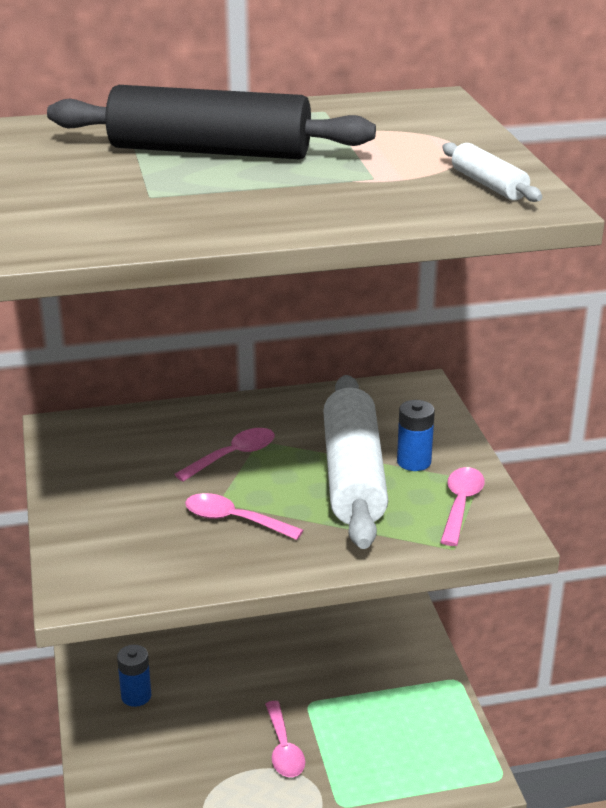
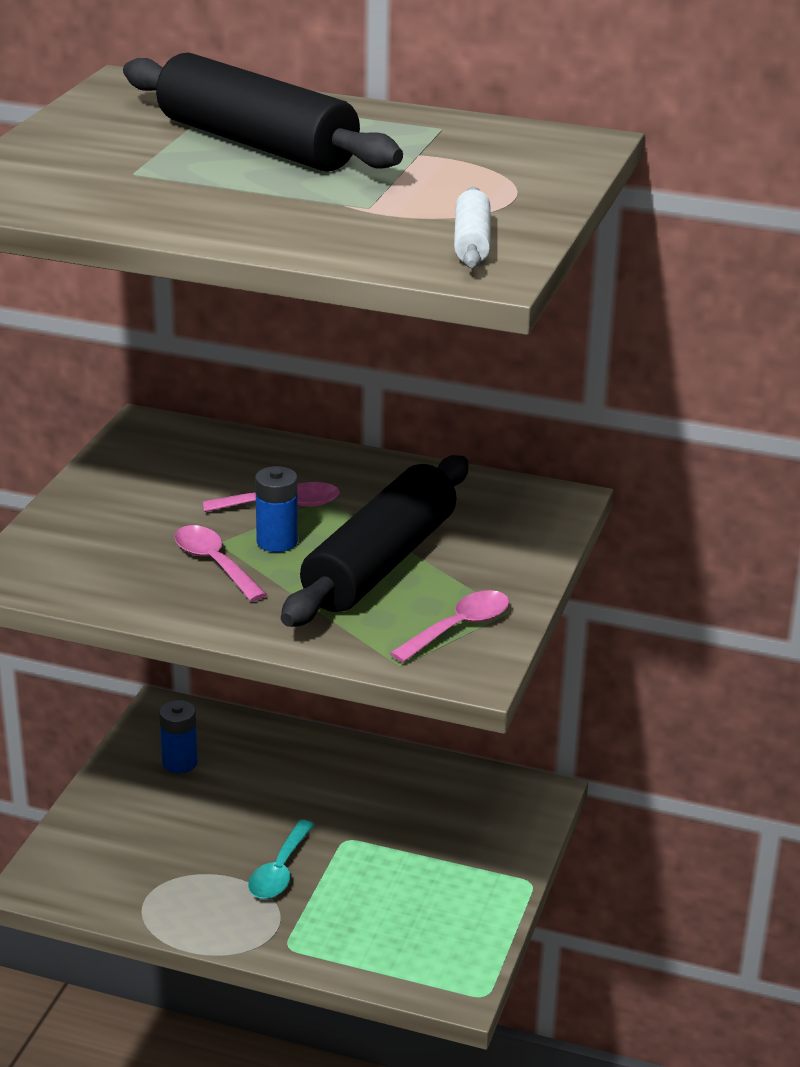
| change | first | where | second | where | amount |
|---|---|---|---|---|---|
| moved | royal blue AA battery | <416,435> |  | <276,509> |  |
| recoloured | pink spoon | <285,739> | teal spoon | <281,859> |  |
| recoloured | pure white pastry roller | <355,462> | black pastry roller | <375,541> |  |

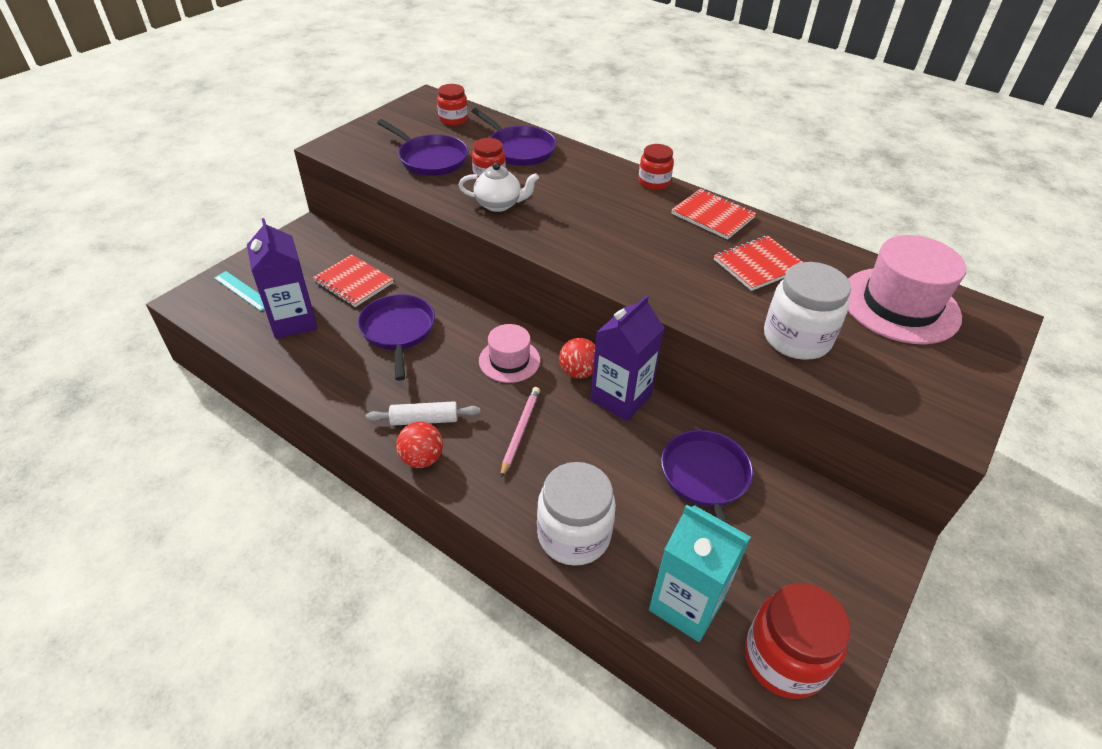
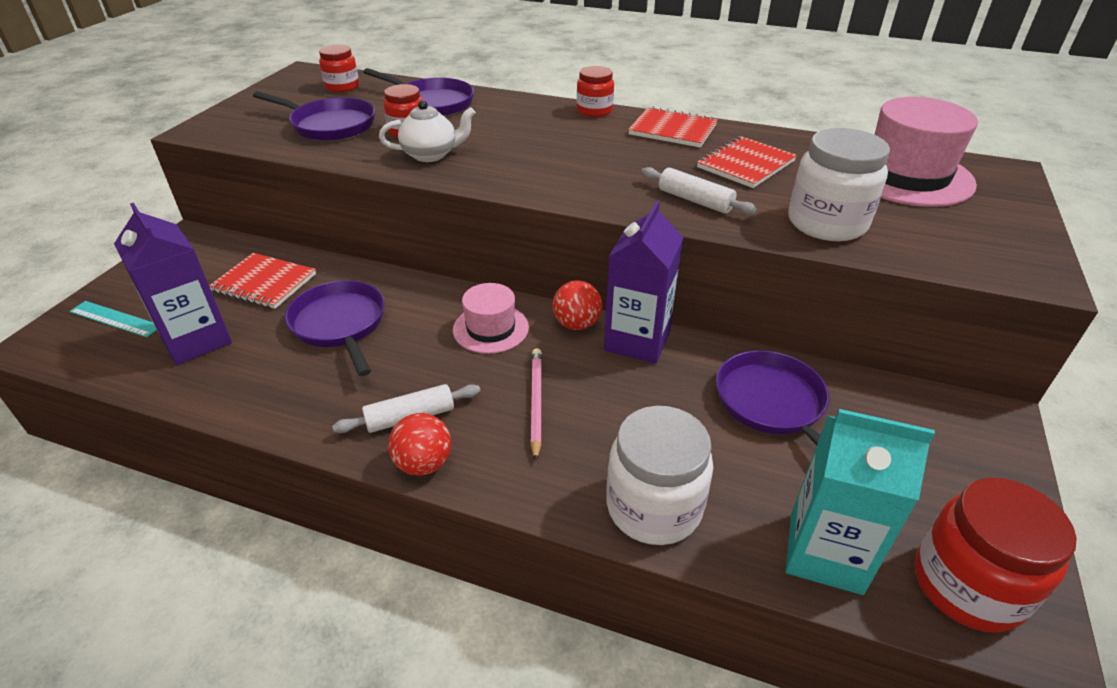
| change | first | where | second | where | amount |
|---|---|---|---|---|---|
| added |  |  | pure white pastry roller | <699,191> |  |

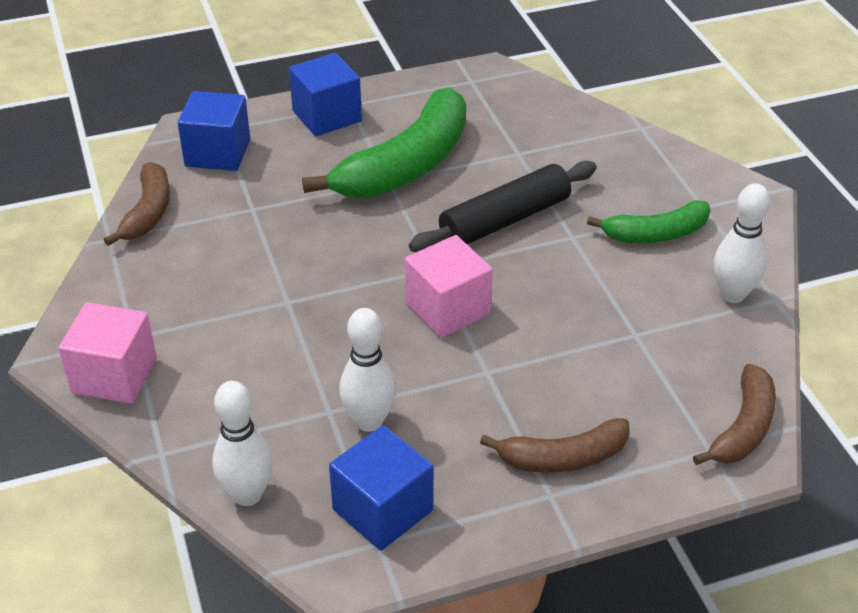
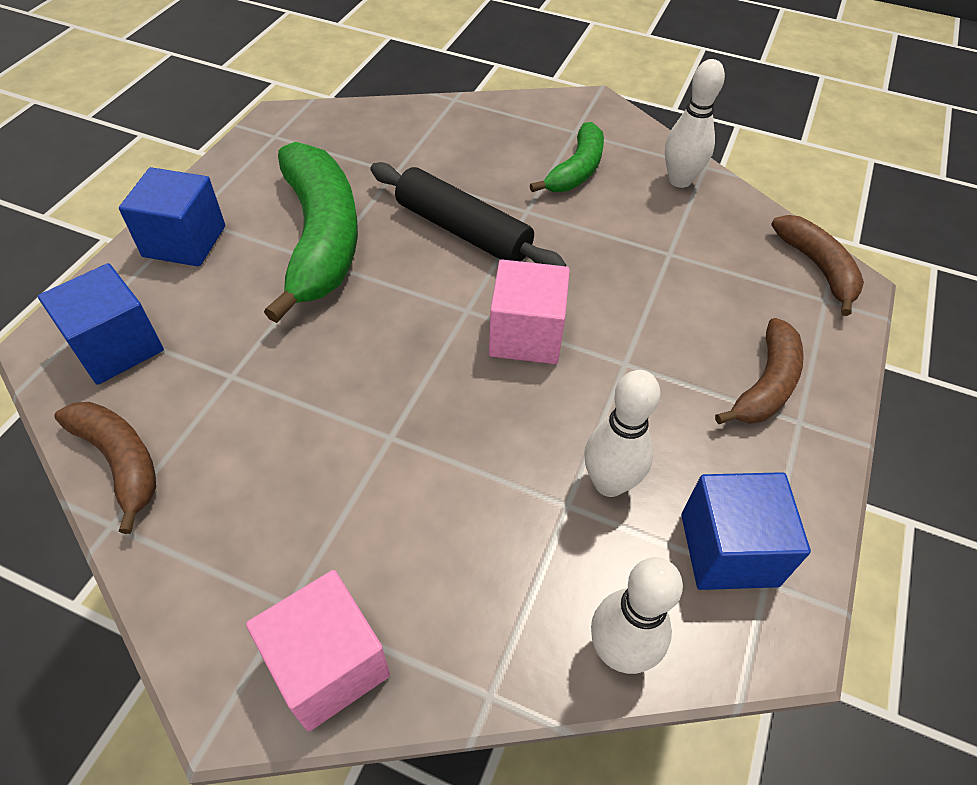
| change | first | where | second | where | amount |
|---|---|---|---|---|---|
| turned | black pastry roller | <503,206> |  | <468,214> | 60 degrees counterclockwise |

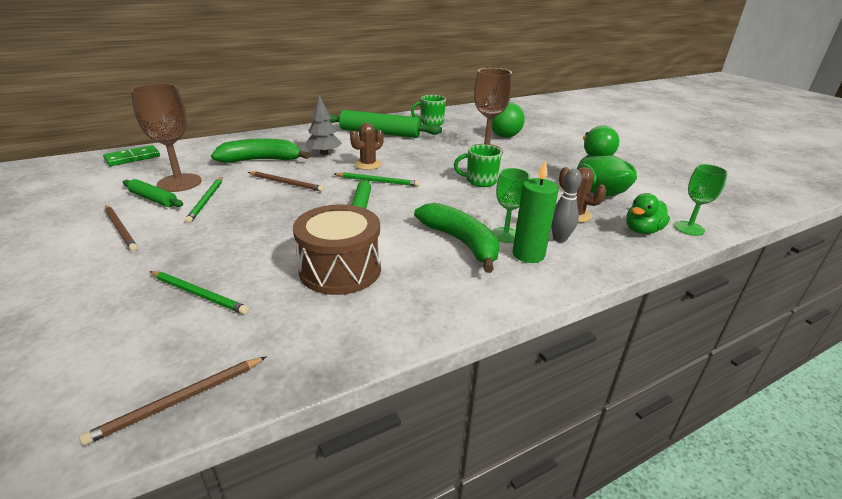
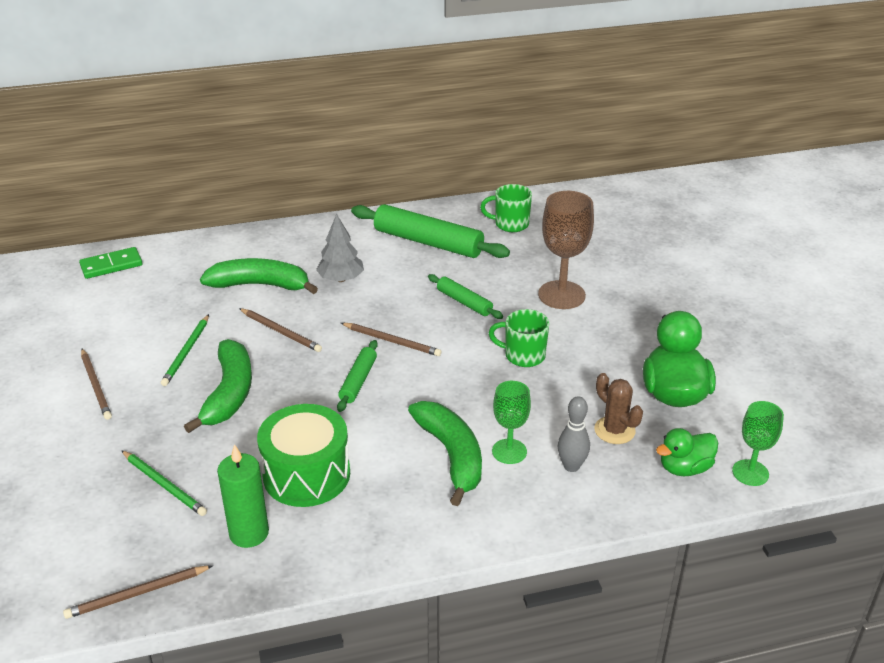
| change | first | where | second | where | amount |
|---|---|---|---|---|---|
| removed | dark brown wine glass | <166,137> |  |  |  |
| removed | dark brown saguaro cactus | <367,146> |  |  |  |
| removed | green ball | <508,120> |  |  |  |
| added |  |  | green banana fruit | <218,386> |  |
| moved | green pastry roller | <153,193> |  | <465,296> |  |
| moved | green pillar candle | <535,211> |  | <243,496> |  |
| recoloured | dark brown snare drum | <337,249> | green snare drum | <303,455> |  |
| recoloured | green lead pencil | <377,179> | dark brown lead pencil | <391,339> |  |

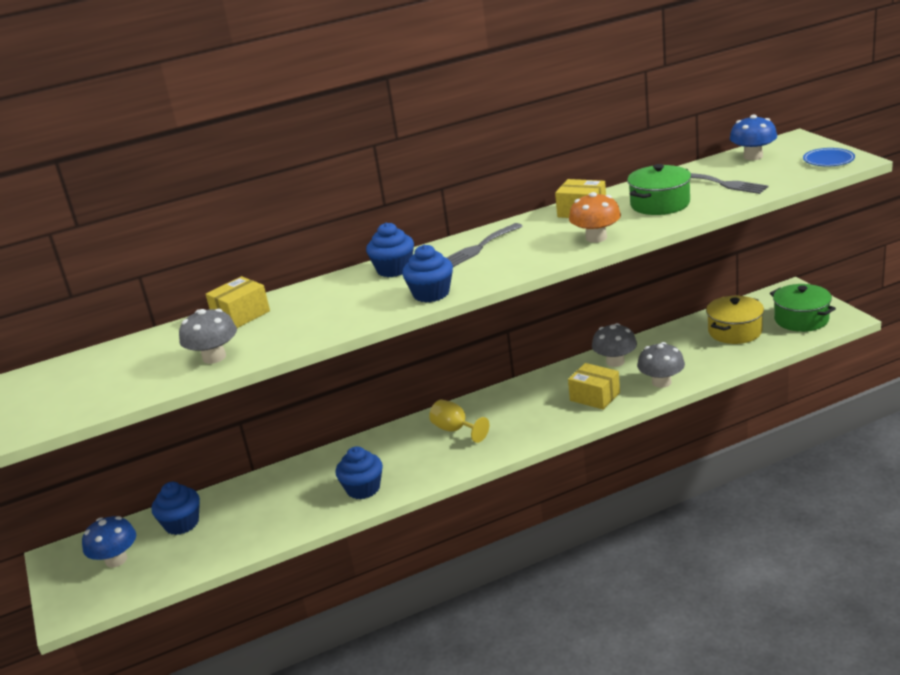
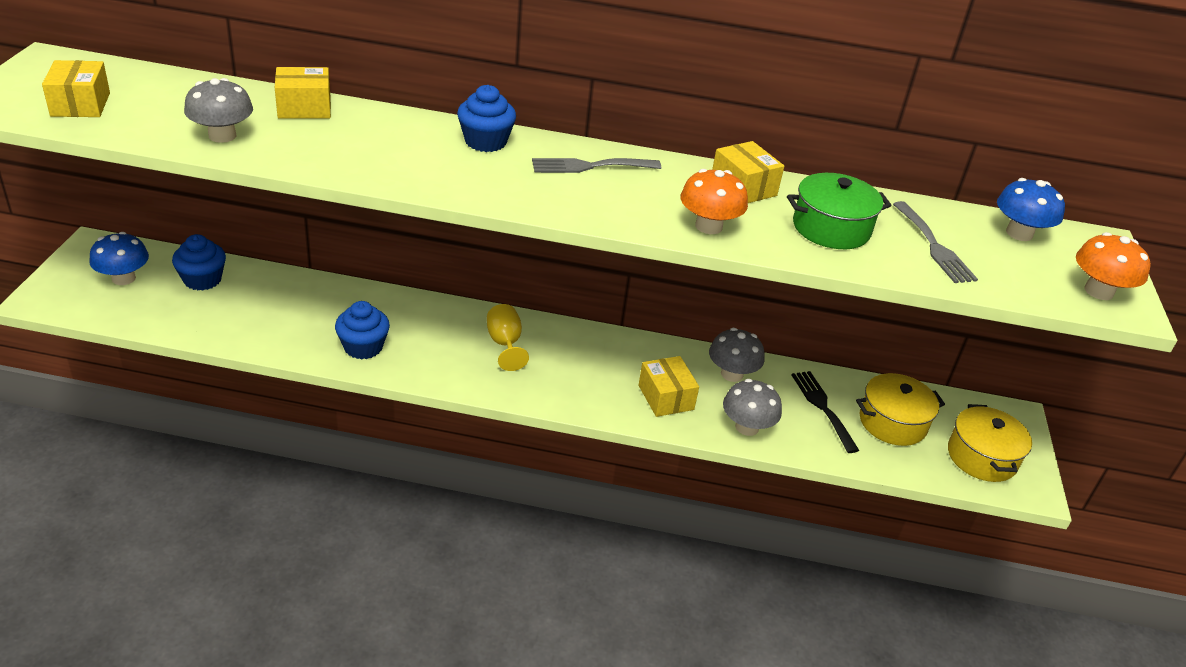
| change | first | where | second | where | amount |
|---|---|---|---|---|---|
| removed | royal blue muffin | <427,273> |  |  |  |
| added |  |  | golden parcel | <76,88> |  |
| added |  |  | black table fork | <825,412> |  |
| replaced | royal blue flat dish | <829,157> | orange toadstool | <1113,266> |  |
| recoloured | green pot | <803,308> | golden pot | <990,443> |  |

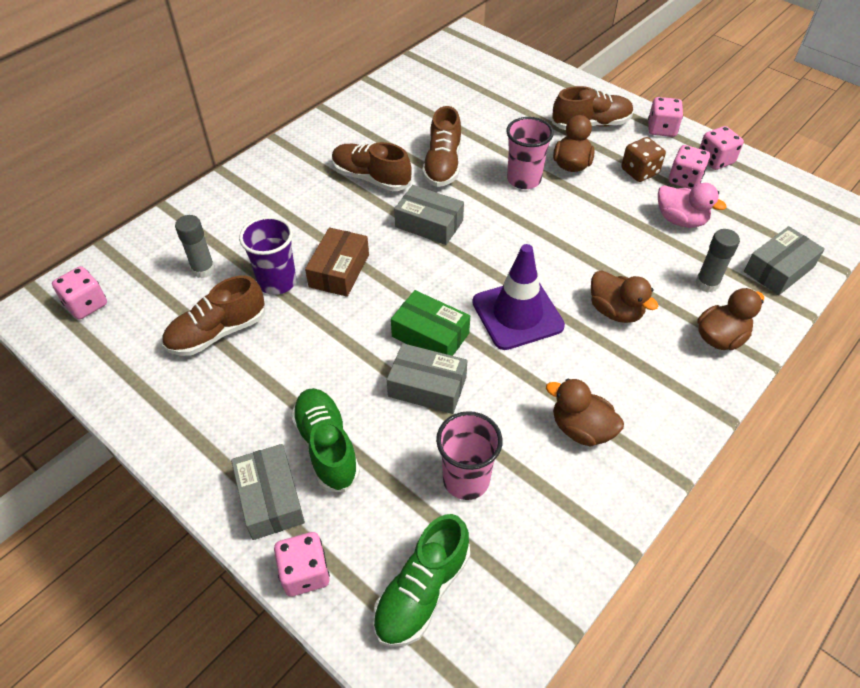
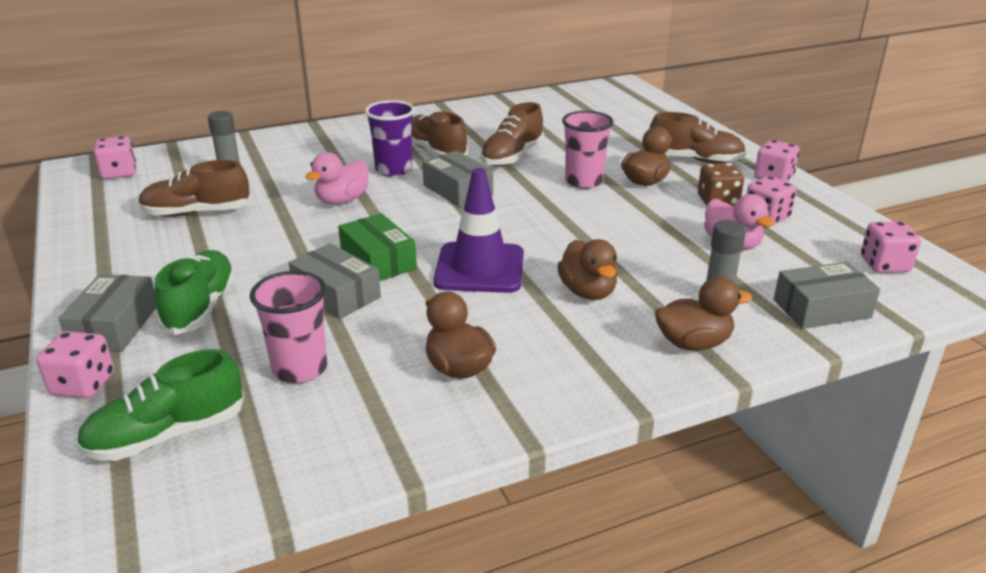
| change | first | where | second | where | amount |
|---|---|---|---|---|---|
| moved | violet beaker | <267,255> |  | <390,138> |  |
| moved | pink die | <721,148> |  | <891,247> |  |
| replaced | dark brown parcel | <337,262> | pink rubber duck | <337,178> |  |

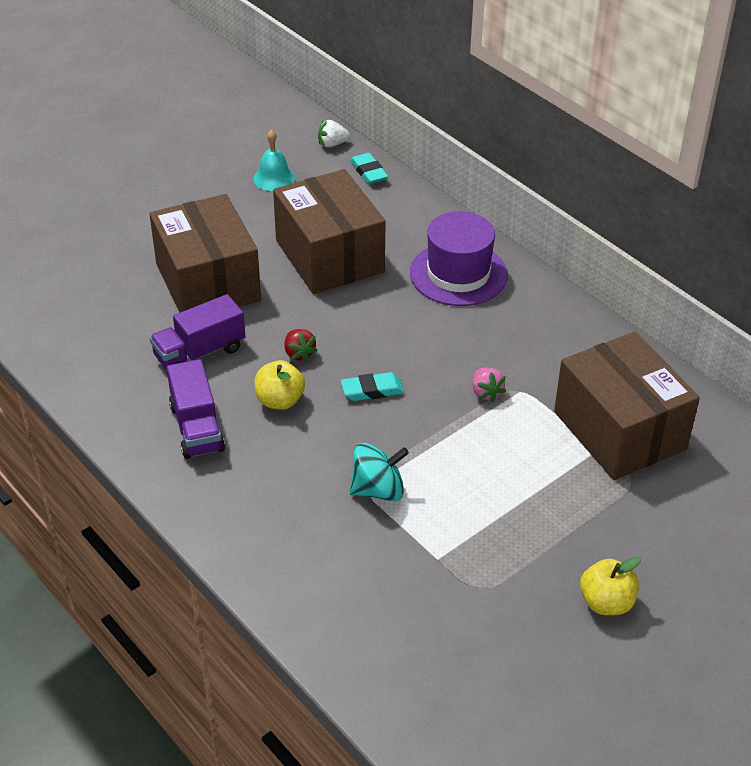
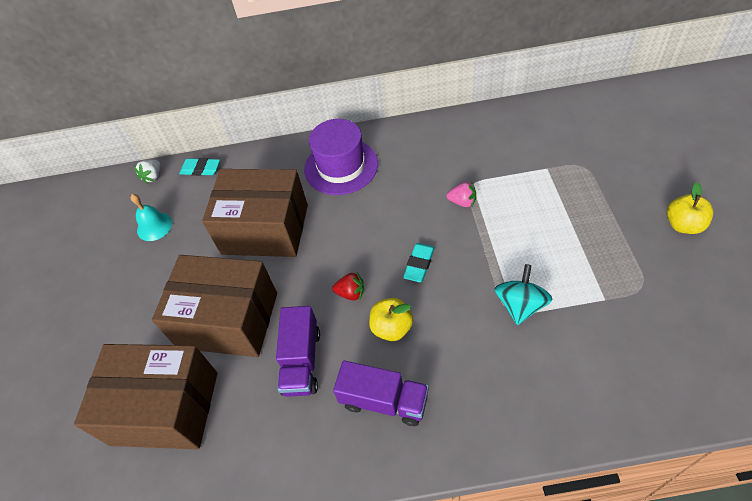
| change | first | where | second | where | amount |
|---|---|---|---|---|---|
| moved | dark brown parcel | <627,405> |  | <145,397> |  |

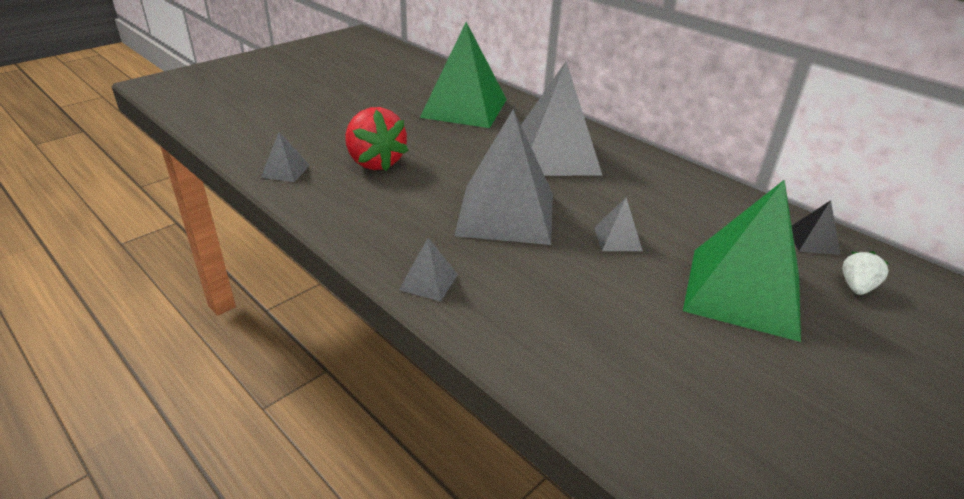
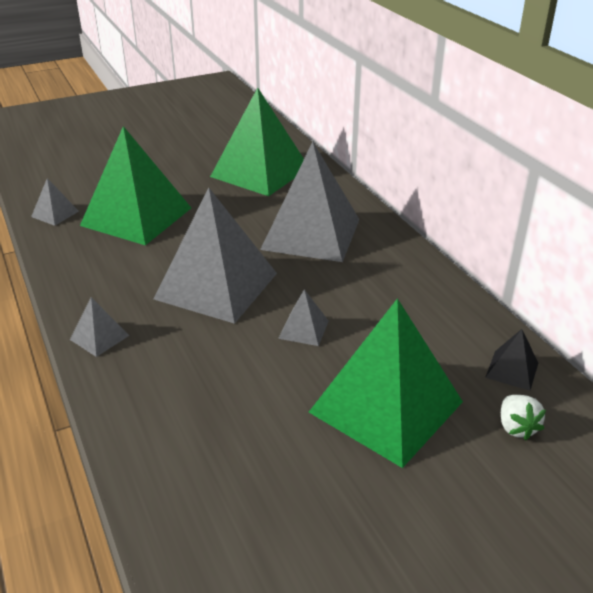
| change | first | where | second | where | amount |
|---|---|---|---|---|---|
| replaced | scarlet toy strawberry | <377,139> | green pyramid shape | <135,185> |  |
| turned | pure white toy strawberry | <865,273> |  | <523,417> | 120 degrees clockwise |

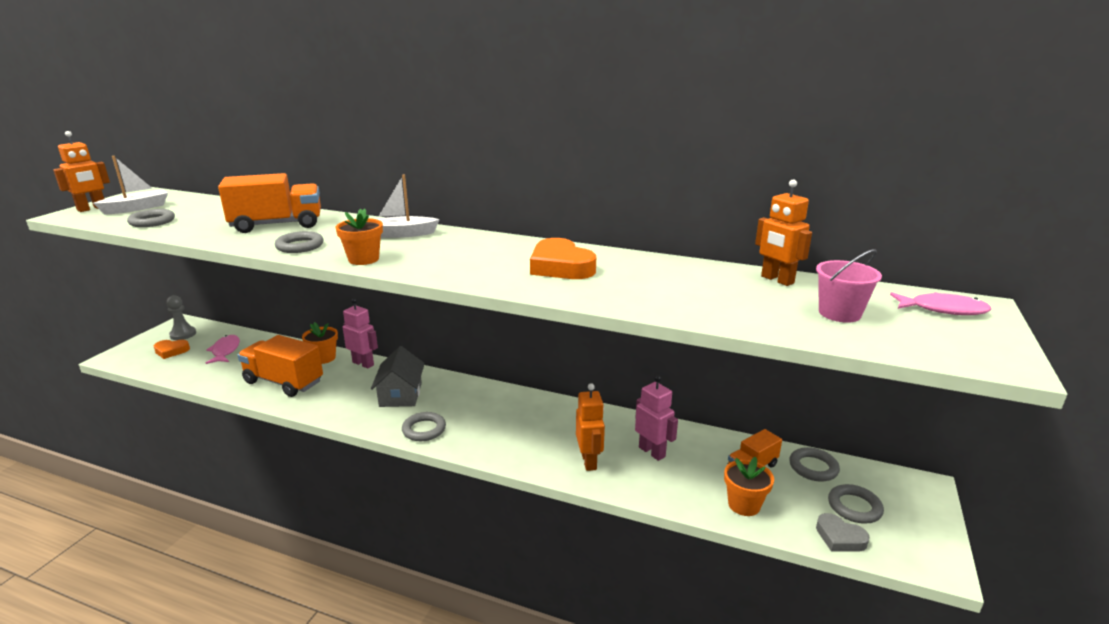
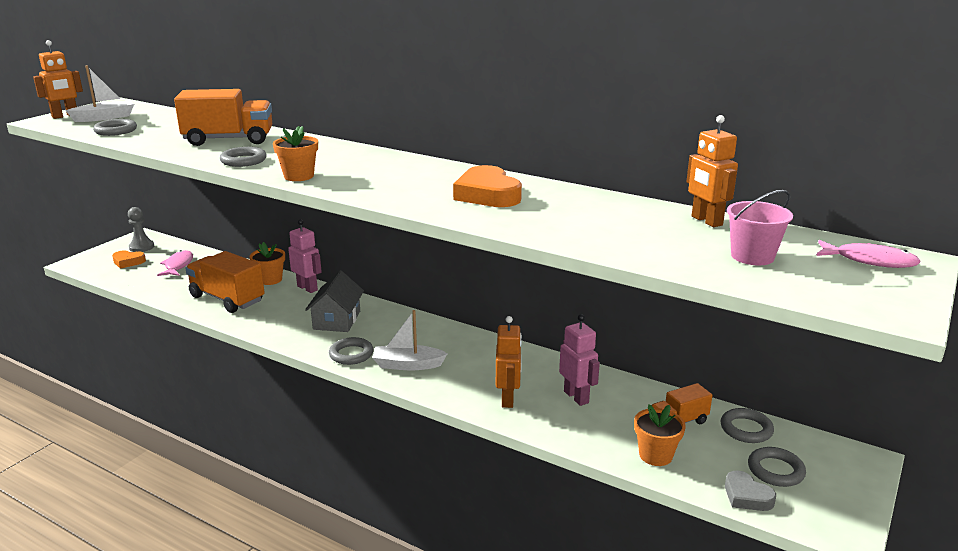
| change | first | where | second | where | amount |
|---|---|---|---|---|---|
| moved | pure white boat | <407,206> |  | <410,340> |  |

